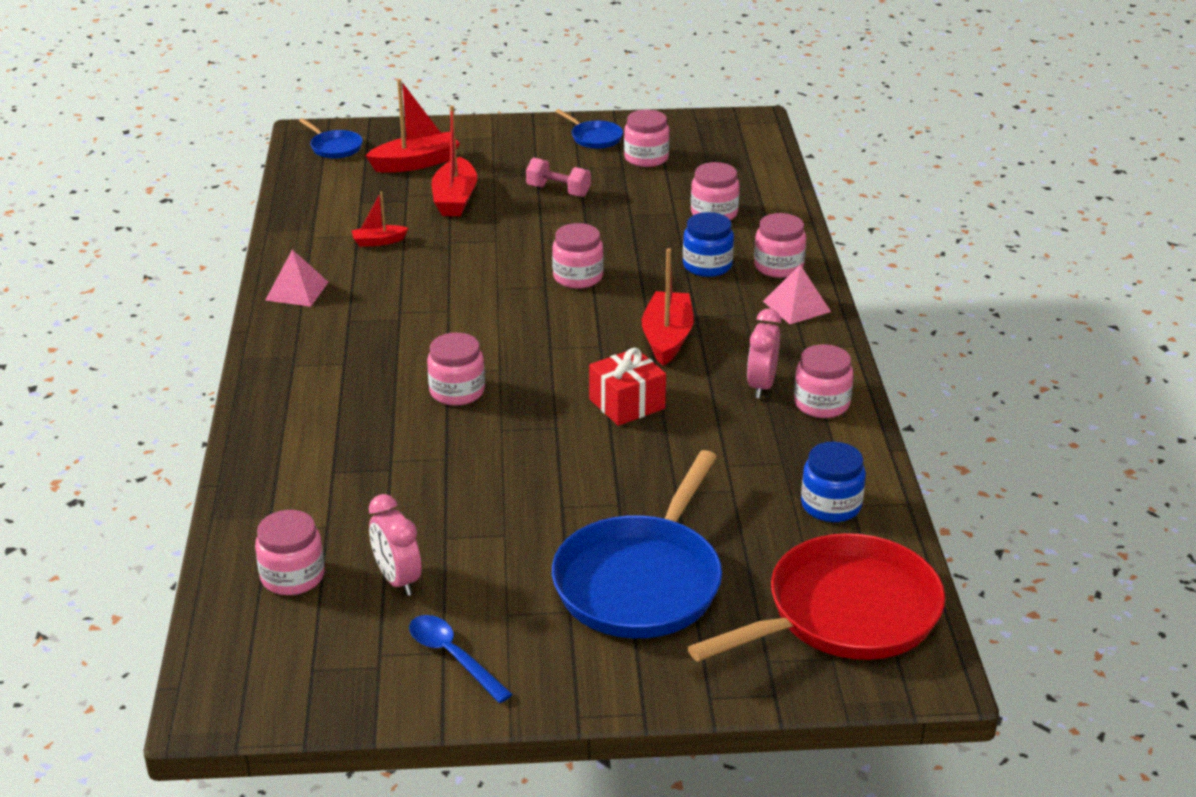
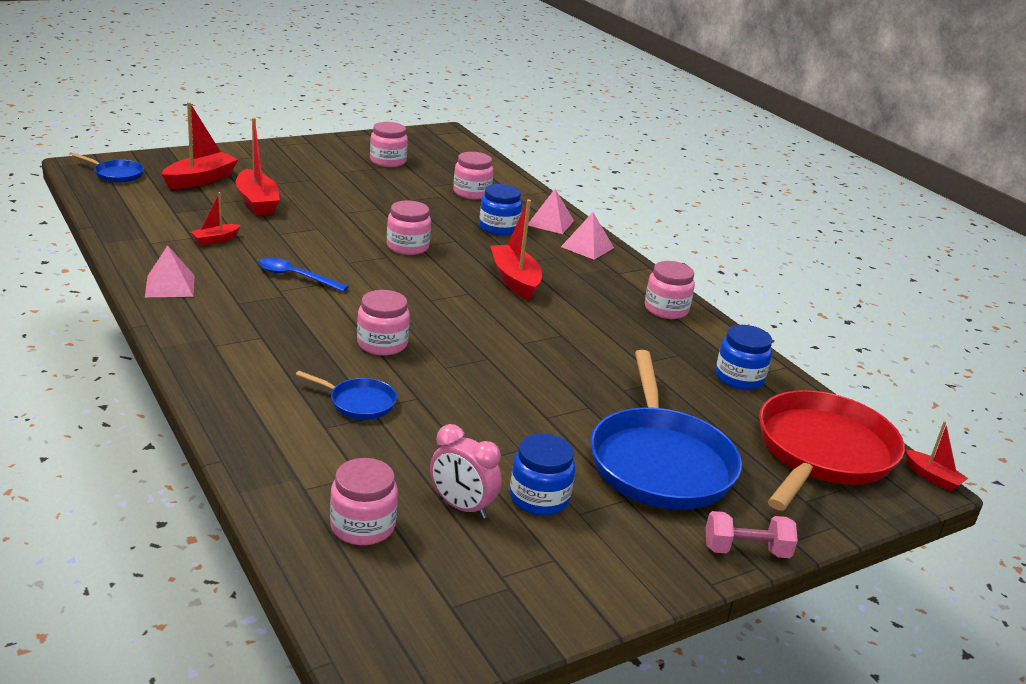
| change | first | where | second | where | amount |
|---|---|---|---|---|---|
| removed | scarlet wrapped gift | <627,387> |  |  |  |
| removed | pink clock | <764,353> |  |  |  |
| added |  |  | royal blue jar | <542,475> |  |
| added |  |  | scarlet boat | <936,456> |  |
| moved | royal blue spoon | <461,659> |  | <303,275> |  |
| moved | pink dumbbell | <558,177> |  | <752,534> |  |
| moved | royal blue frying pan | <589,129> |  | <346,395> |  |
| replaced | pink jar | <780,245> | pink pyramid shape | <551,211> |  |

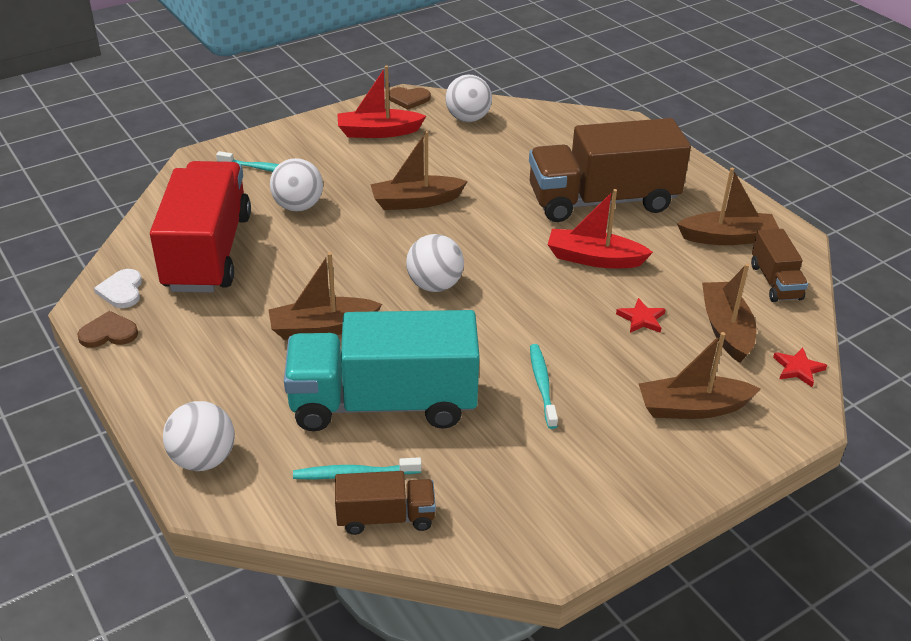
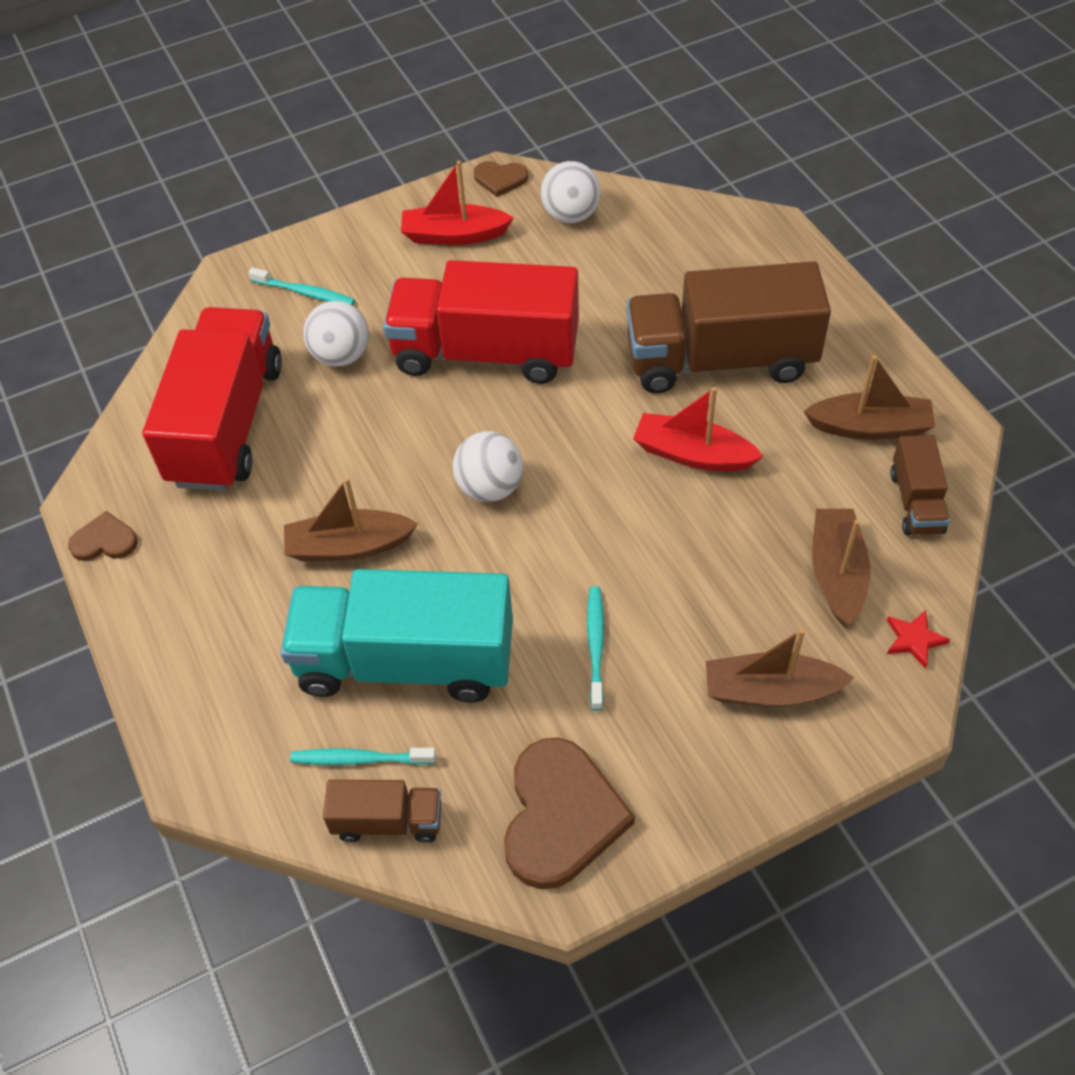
| change | first | where | second | where | amount |
|---|---|---|---|---|---|
| removed | pure white heart | <118,288> |  |  |  |
| removed | pure white ball | <199,436> |  |  |  |
| removed | scarlet star shape | <641,315> |  |  |  |
| added |  |  | dark brown heart | <569,813> |  |
| replaced | dark brown boat | <419,170> | scarlet toy truck | <481,322> |  |

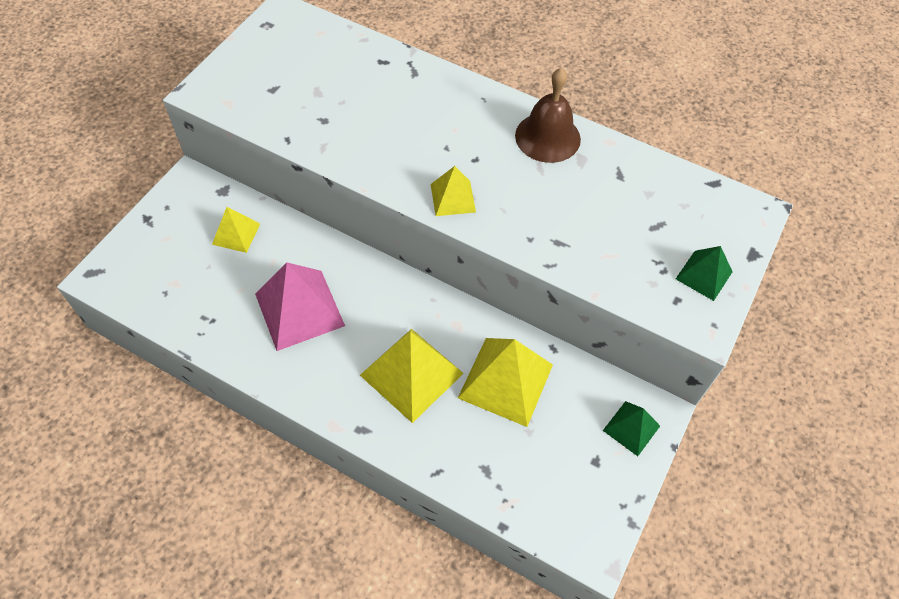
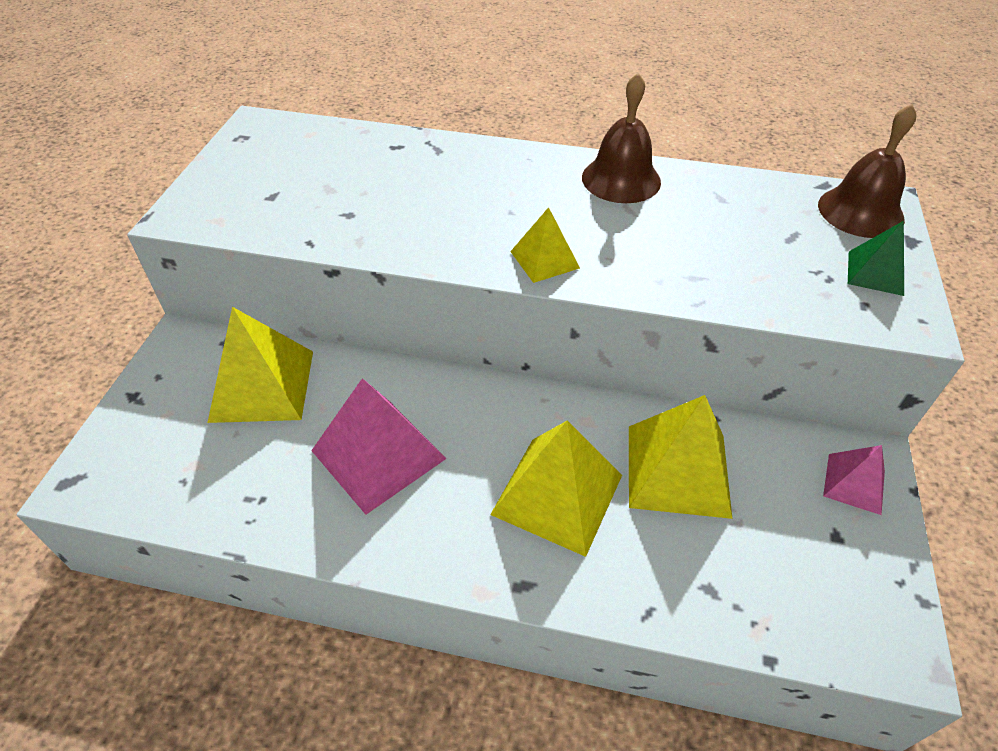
| change | first | where | second | where | amount |
|---|---|---|---|---|---|
| added |  |  | dark brown bell | <867,171> |  |
| recoloured | green pyramid shape | <631,428> | pink pyramid shape | <854,480> |  |
| resized | golden pyramid shape | <236,230> |  | <260,365> | x1.82 |

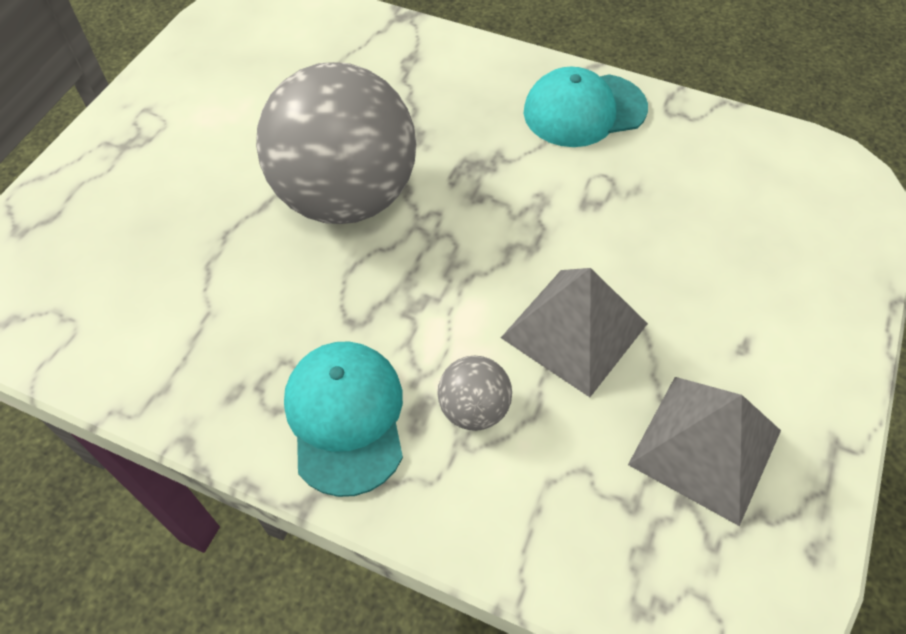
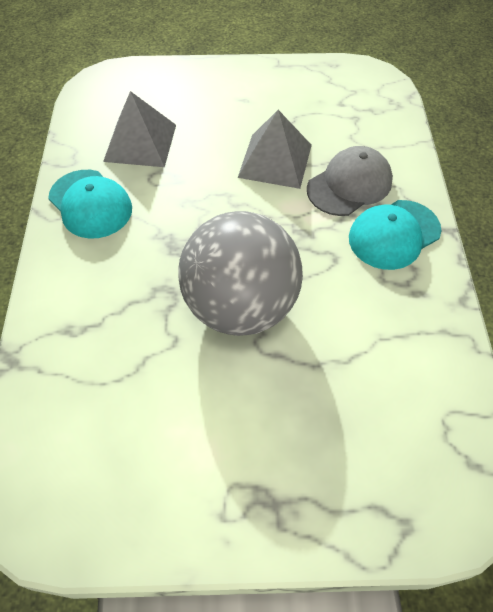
| change | first | where | second | where | amount |
|---|---|---|---|---|---|
| moved | grey pyramid shape | <704,451> |  | <139,129> |  |
| replaced | grey ball | <474,393> | grey cap | <350,181> |  |

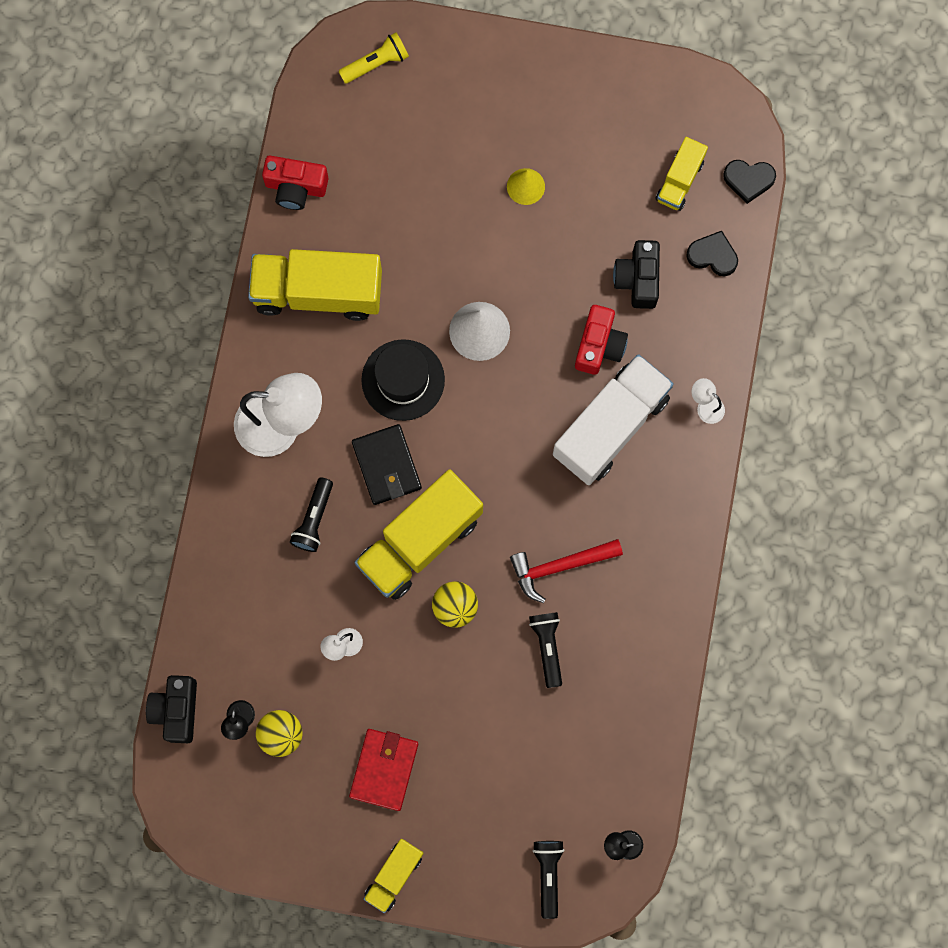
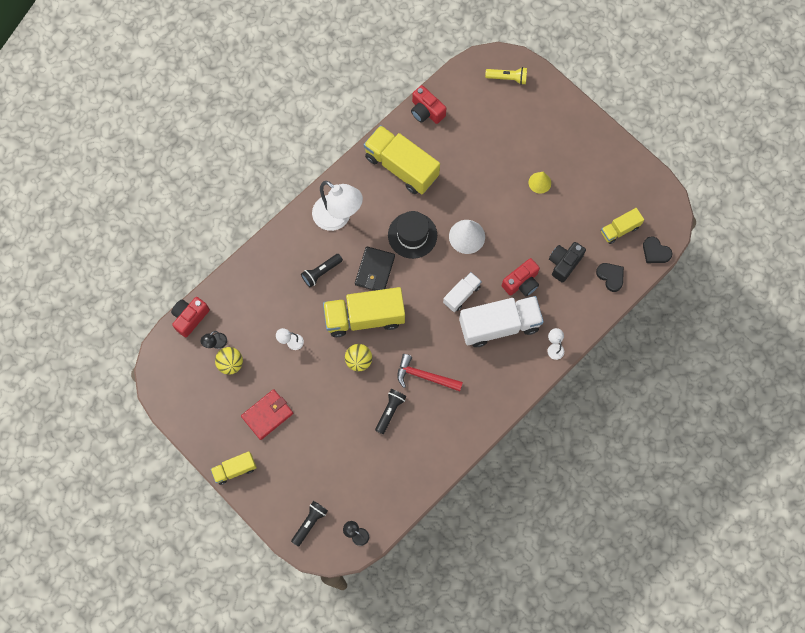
| change | first | where | second | where | amount |
|---|---|---|---|---|---|
| added |  |  | pure white toy truck | <462,292> |  |
| recoloured | black photo camera | <171,709> | scarlet photo camera | <190,317> |  |

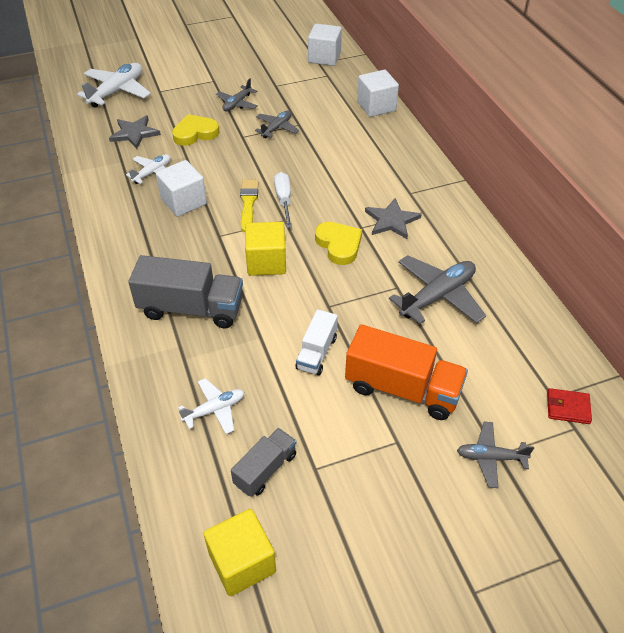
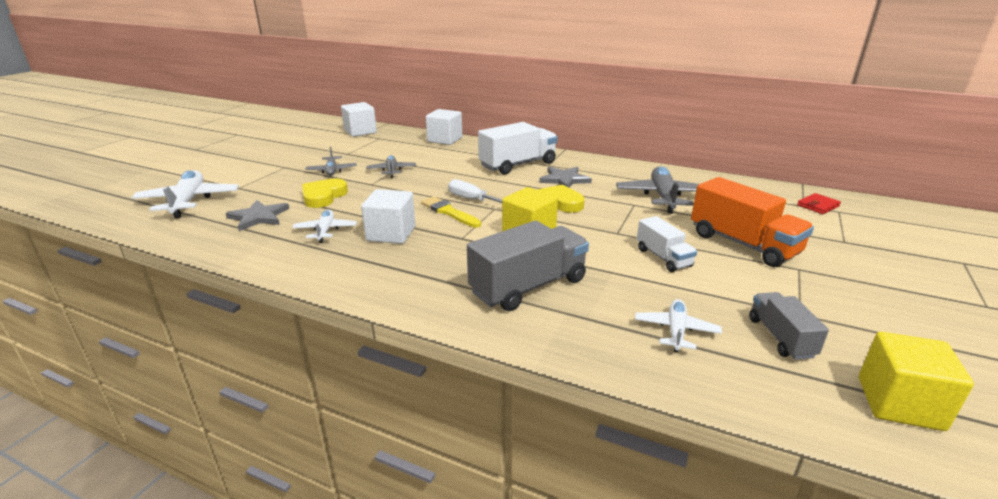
| change | first | where | second | where | amount |
|---|---|---|---|---|---|
| removed | grey plane | <495,455> |  |  |  |
| added |  |  | pure white toy truck | <518,148> |  |
| turned | orange toy truck | <406,372> |  | <752,222> | 75 degrees clockwise |

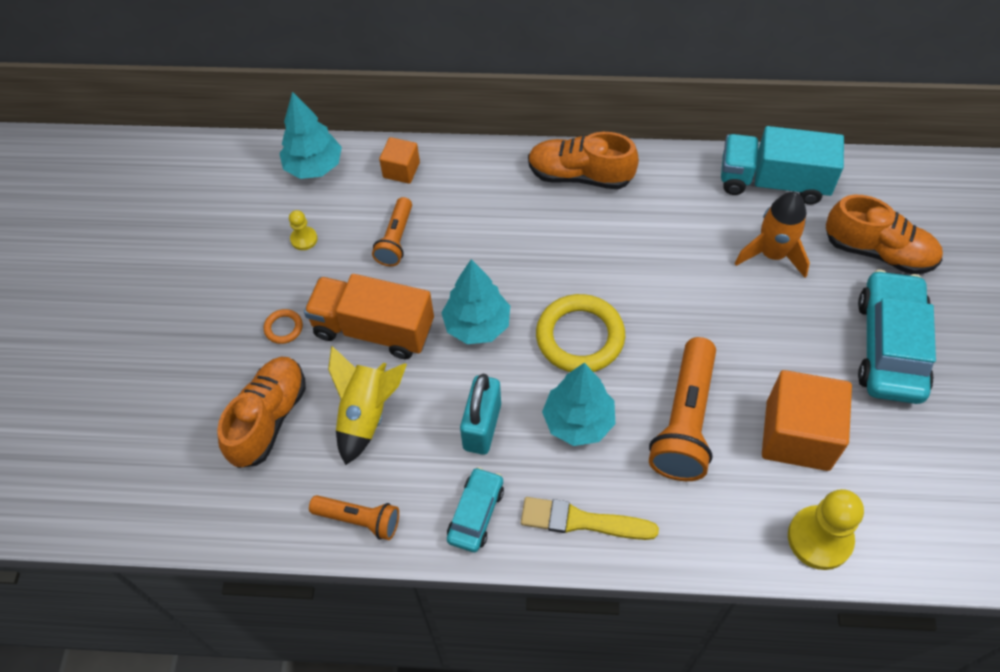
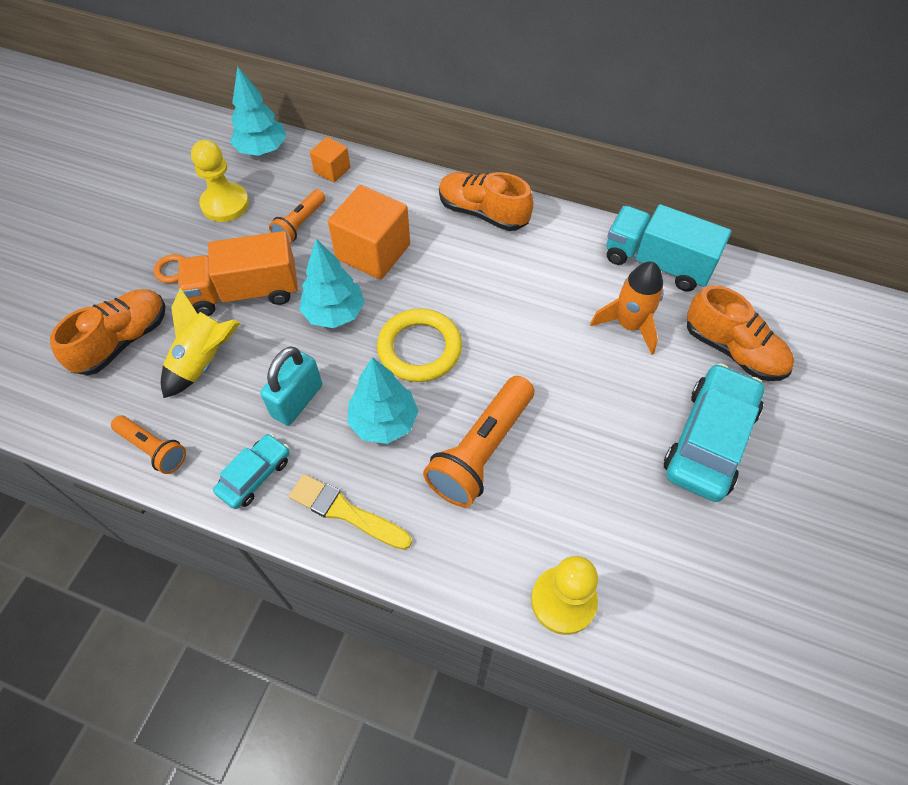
| change | first | where | second | where | amount |
|---|---|---|---|---|---|
| moved | orange cube | <807,420> |  | <369,232> |  |
| turned | orange toy truck | <369,316> |  | <238,273> | 45 degrees counterclockwise |
| resized | golden pawn | <303,230> |  | <220,181> | x1.98 |

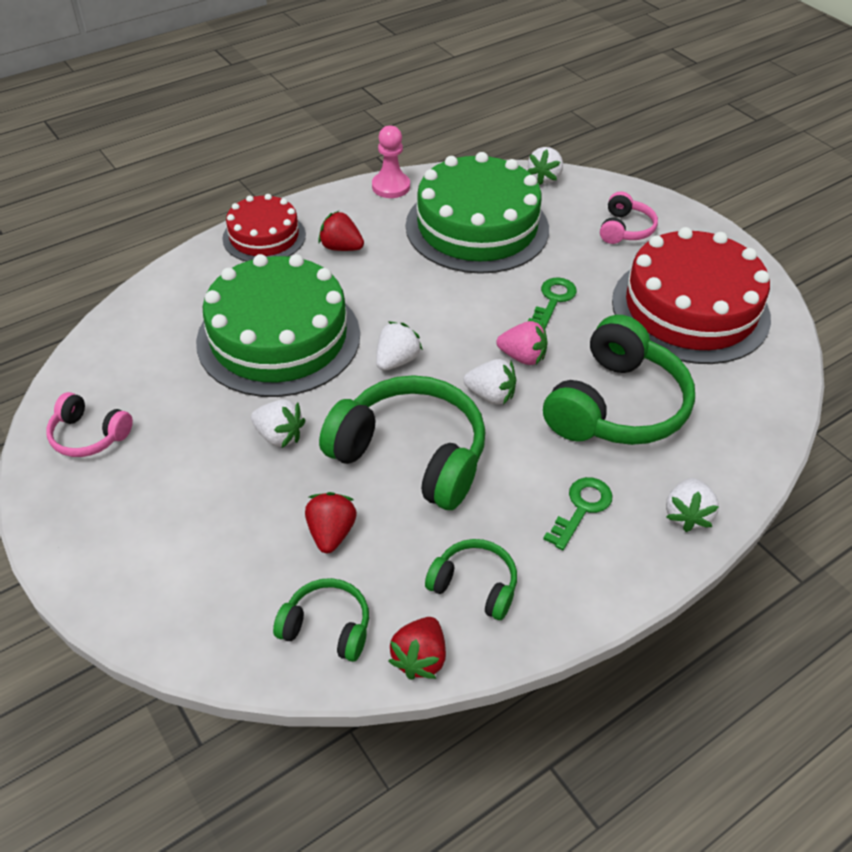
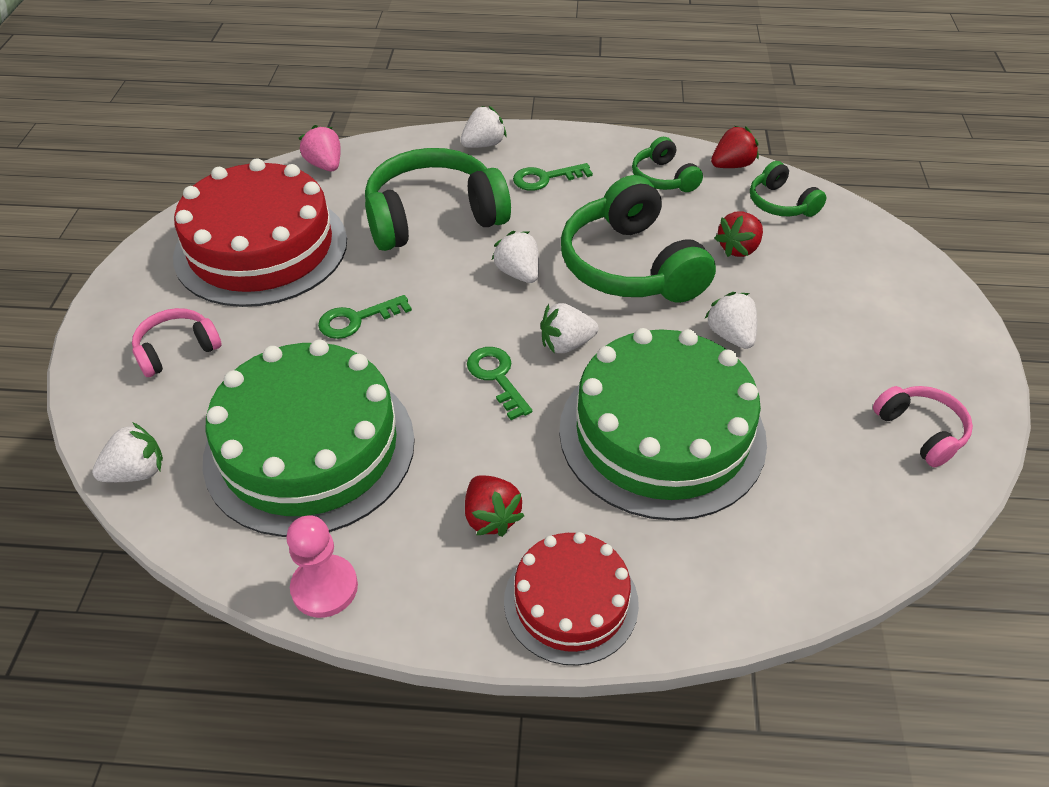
| change | first | where | second | where | amount |
|---|---|---|---|---|---|
| added |  |  | green key | <499,383> |  |
| moved | pink toy strawberry | <522,343> |  | <320,148> |  |

